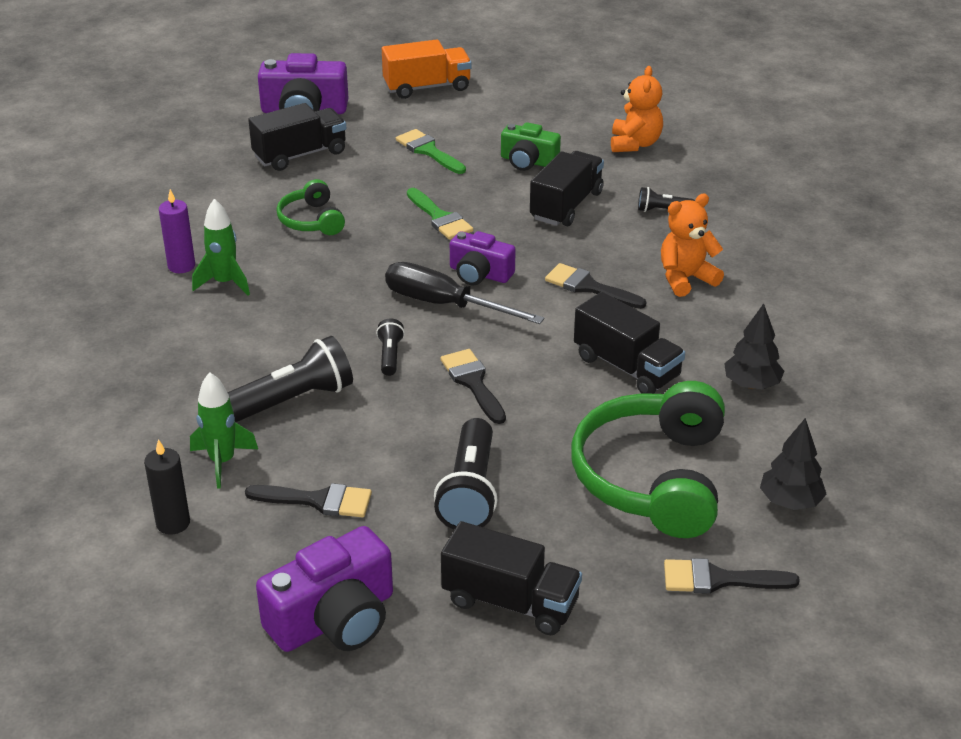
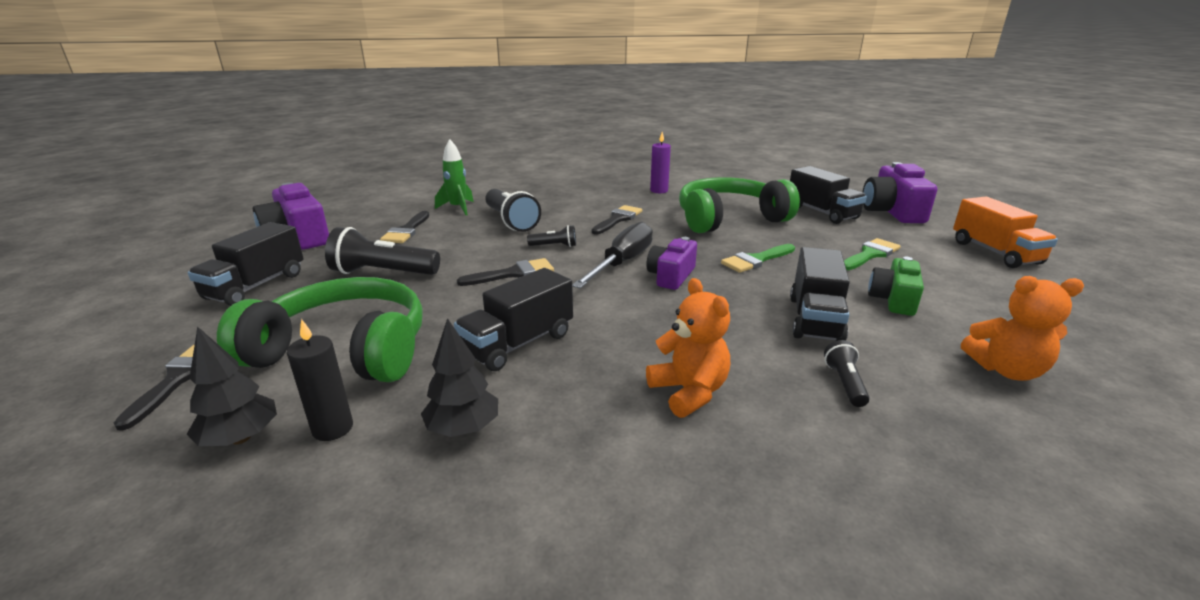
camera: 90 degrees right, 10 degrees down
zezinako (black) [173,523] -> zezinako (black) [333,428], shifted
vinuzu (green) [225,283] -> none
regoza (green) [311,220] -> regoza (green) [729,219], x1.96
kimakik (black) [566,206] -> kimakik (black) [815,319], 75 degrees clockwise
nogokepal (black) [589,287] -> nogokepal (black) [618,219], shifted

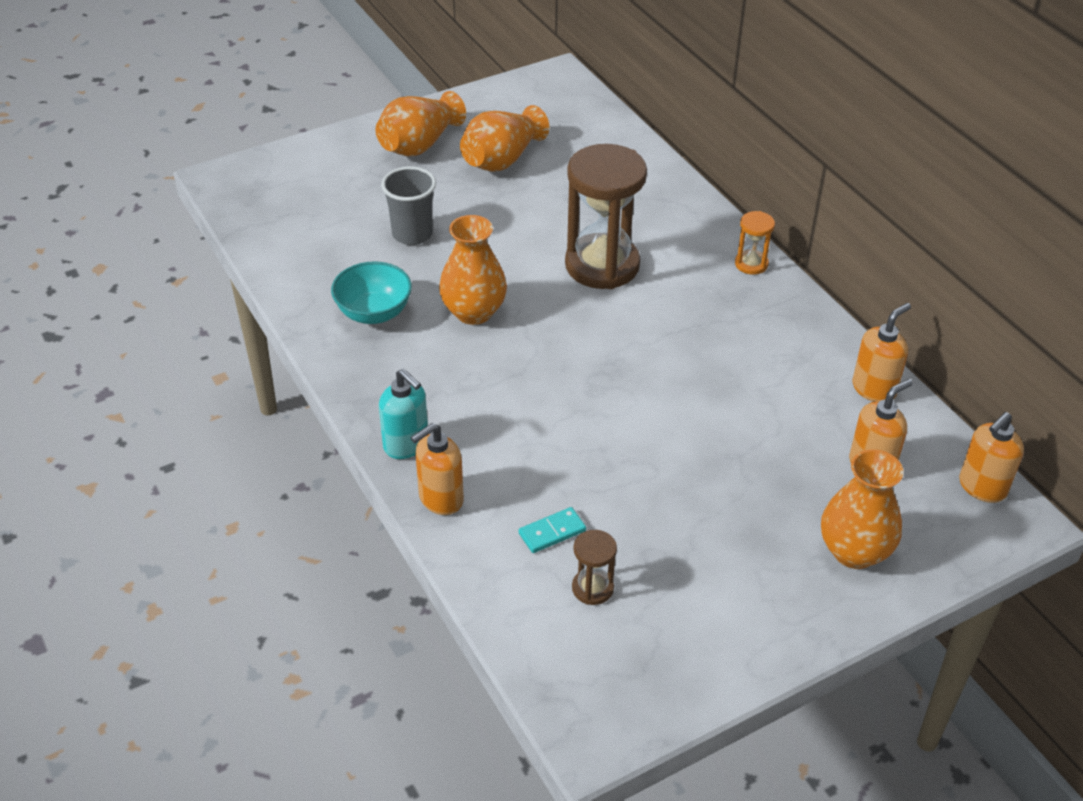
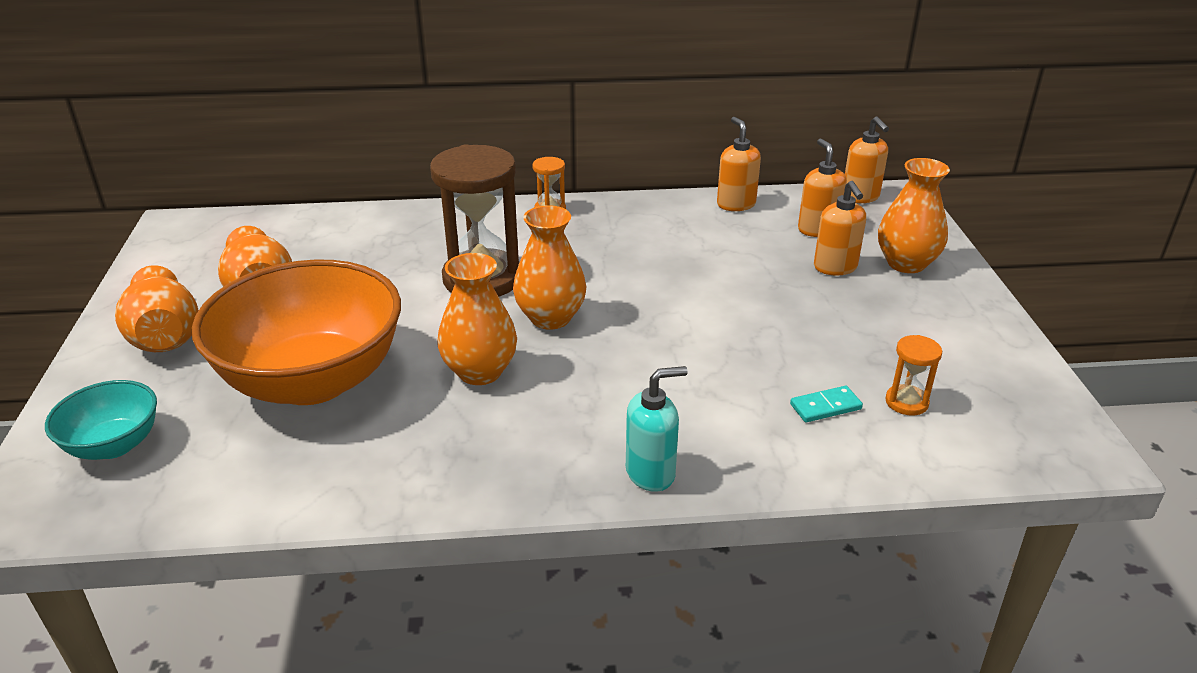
camera: 65 degrees left, 10 degrees down
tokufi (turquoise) [374,313] -> tokufi (turquoise) [114,445], shifted
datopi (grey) [412,234] -> tokufi (orange) [313,380]
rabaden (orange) [440,499] -> rabaden (orange) [835,267], shifted
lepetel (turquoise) [552,532] -> lepetel (turquoise) [825,406], 75 degrees clockwise
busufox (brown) [592,588] -> busufox (orange) [906,402]
none -> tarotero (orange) [550,318]

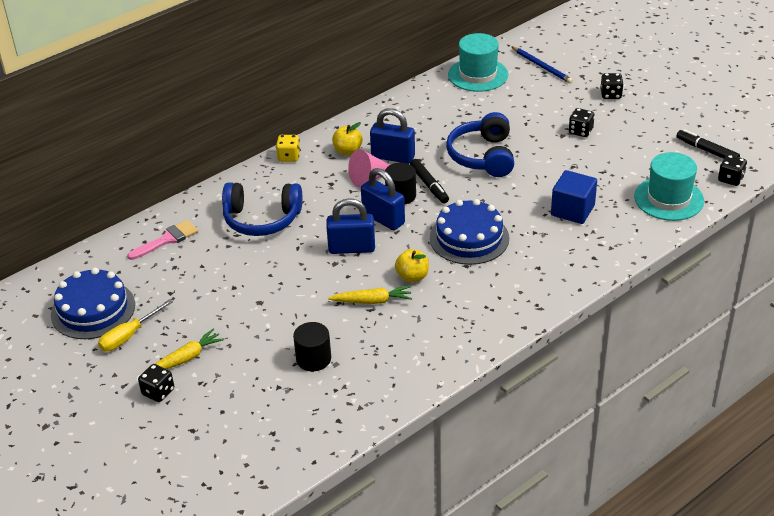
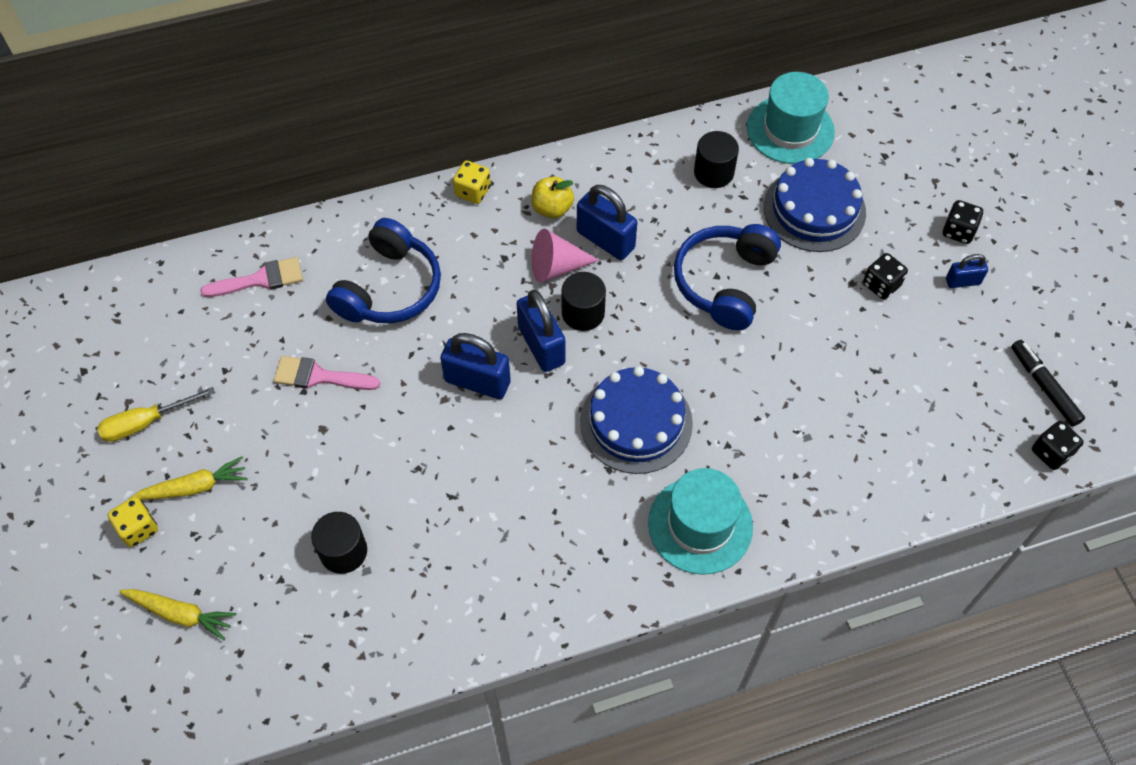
camera: 20 degrees right, 20 degrees up
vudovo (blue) [93,309] -> vudovo (blue) [814,209], shifted
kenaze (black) [158,392] -> kenaze (yellow) [138,529]
regoza (blue) [262,219] -> regoza (blue) [389,288], 90 degrees counterclockwise
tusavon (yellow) [372,301] -> tusavon (yellow) [180,614], shifted
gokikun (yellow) [412,277] -> none
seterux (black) [429,185] -> none
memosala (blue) [542,66] -> none
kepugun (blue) [572,210] -> none
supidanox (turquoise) [668,199] -> supidanox (turquoise) [700,525], shifted
none -> nogokepal (pink) [319,376]
none -> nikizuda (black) [713,172]
none -> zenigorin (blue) [962,281]

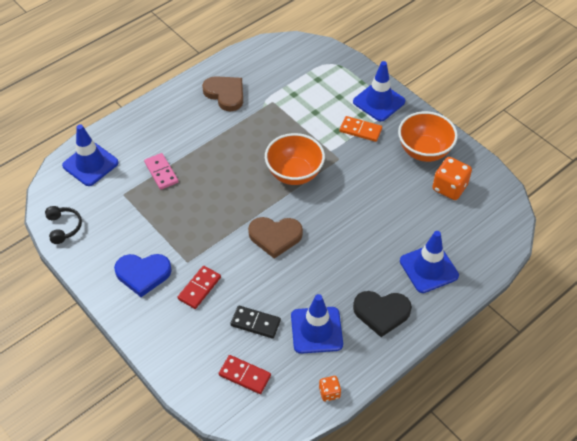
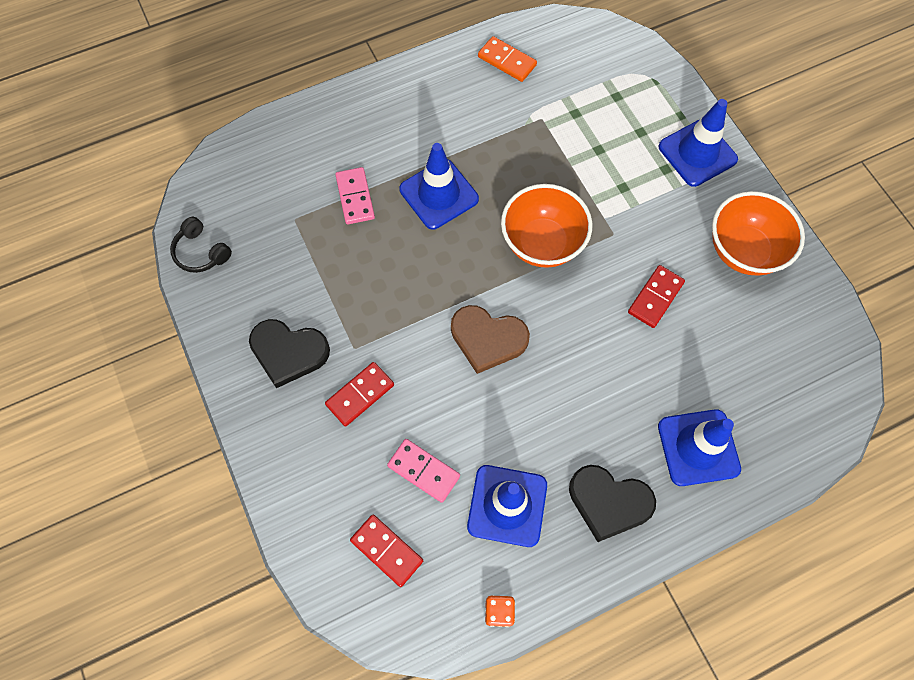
camera: 15 degrees right, 15 degrees up
regoza (black) [64,227] -> regoza (black) [201,252], 135 degrees clockwise
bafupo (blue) [90,164] -> bafupo (blue) [439,194], shifted
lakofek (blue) [143,274] -> lakofek (black) [288,352]
lakofek (brown) [225,94] -> none
lepetel (black) [255,323] -> lepetel (pink) [423,471]
lepetel (orange) [360,130] -> lepetel (orange) [507,61], shifted
kenaze (orange) [449,187] -> none
none -> lepetel (red) [655,297]

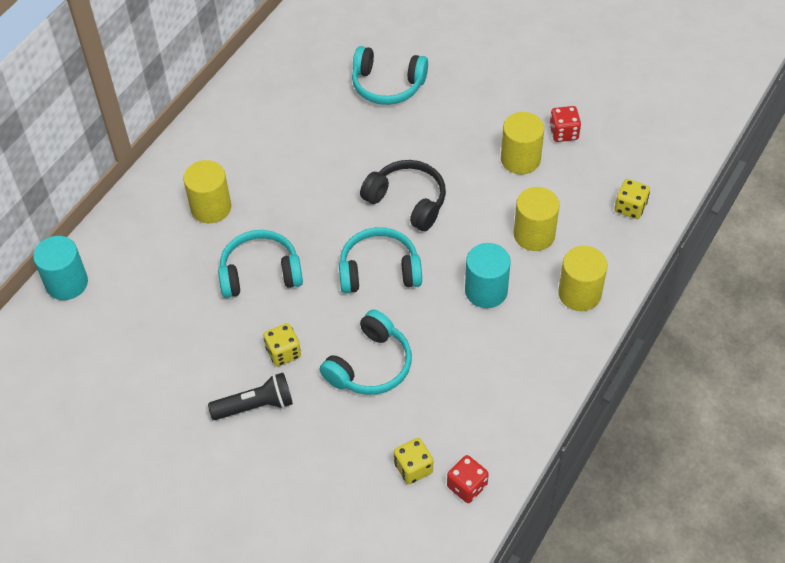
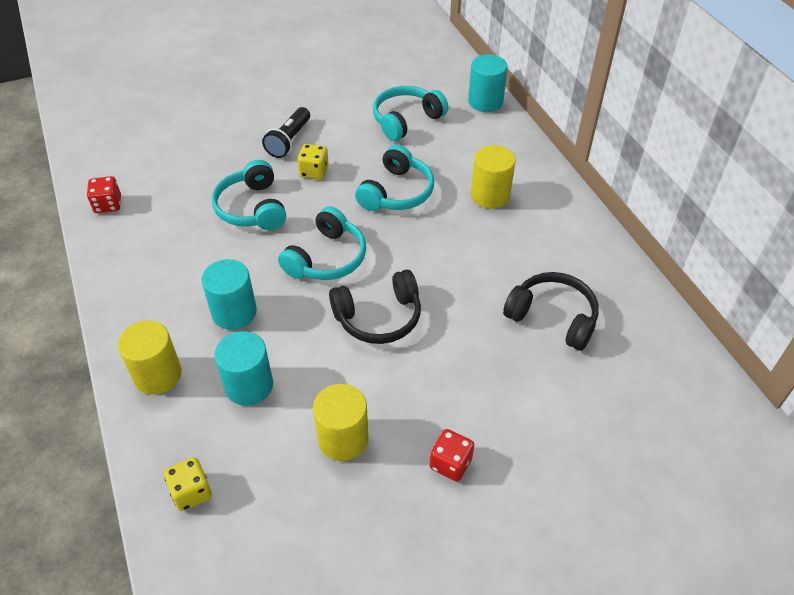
camera: 125 degrees right, 5 degrees down
regoza (turquoise) [387,85] -> regoza (turquoise) [406,120], shifted
kenaze (yellow) [413,468] -> none
nikizuda (yellow) [534,234] -> nikizuda (turquoise) [249,385]
kenaze (red) [563,133] -> kenaze (red) [450,463], shifted
none -> regoza (black) [552,317]

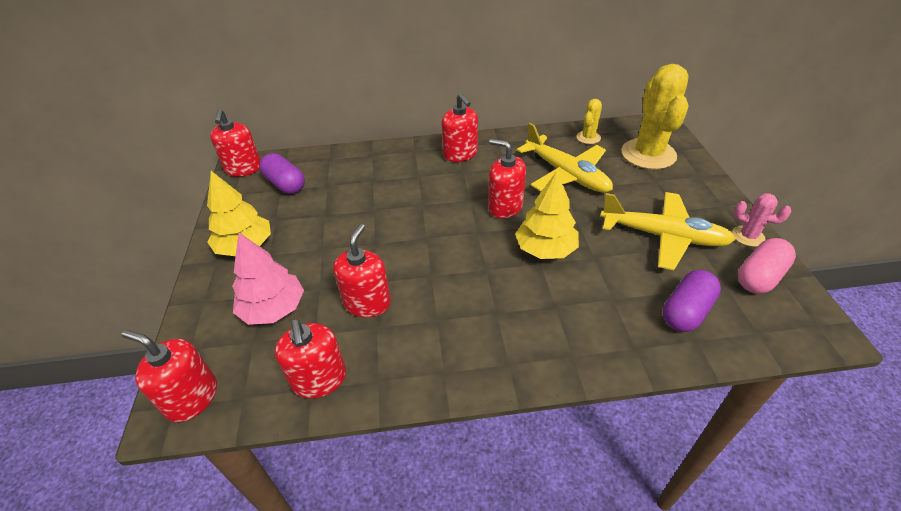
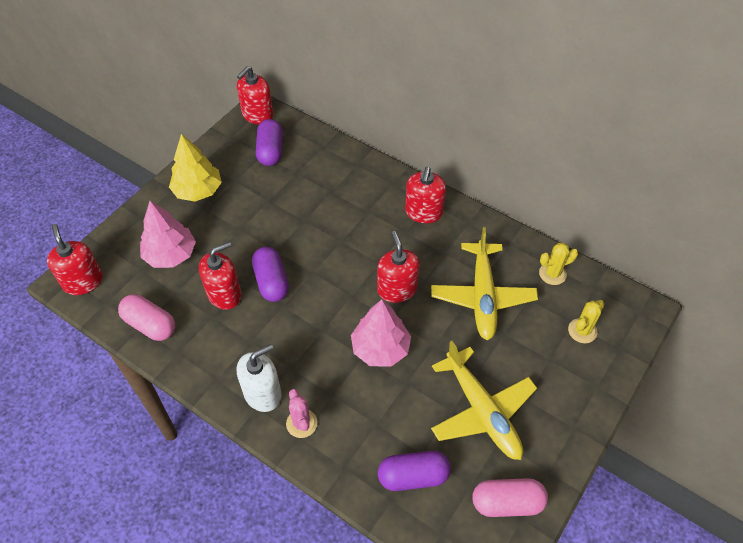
camera: 40 degrees right, 10 degrees up
rabaden (red) [319,379] -> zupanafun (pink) [150,325]
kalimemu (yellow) [545,249] -> kalimemu (pink) [380,348]
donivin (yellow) [648,154] -> donivin (yellow) [582,331], x0.47
donivin (pink) [748,236] -> donivin (pink) [301,423], shifted
none -> rabaden (white) [262,393]
none -> zupanafun (purple) [271,282]

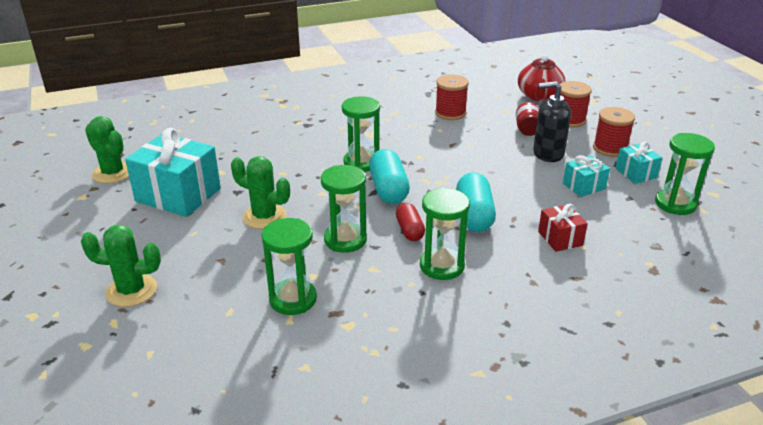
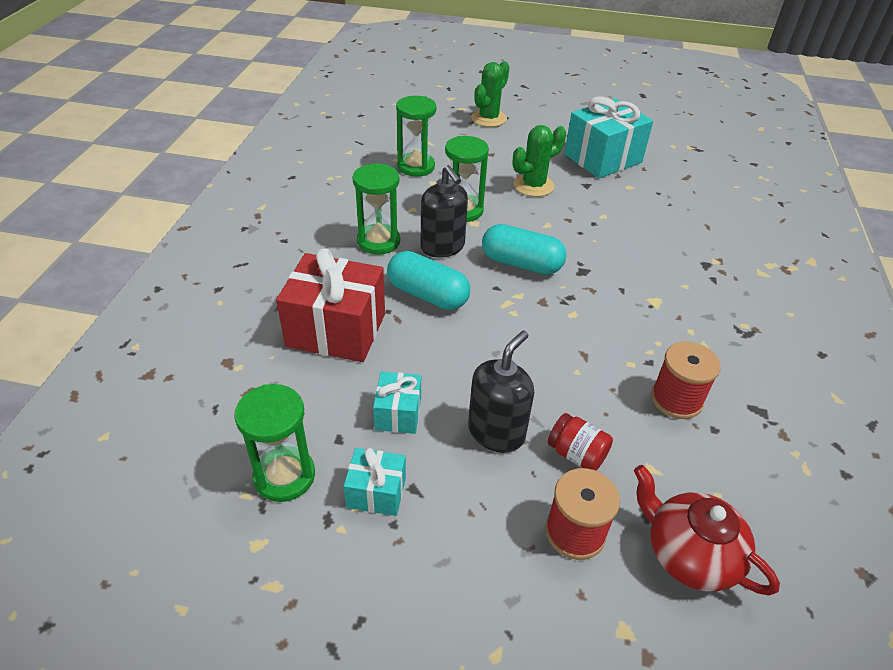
camera: 120 degrees right, 10 degrees up
donivin (green) [113,173] -> none
busufox (green) [361,162] -> none
zupanafun (red) [410,230] -> rabaden (black) [442,247]
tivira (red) [560,238] -> tivira (red) [336,330], x1.96
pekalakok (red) [610,148] -> none

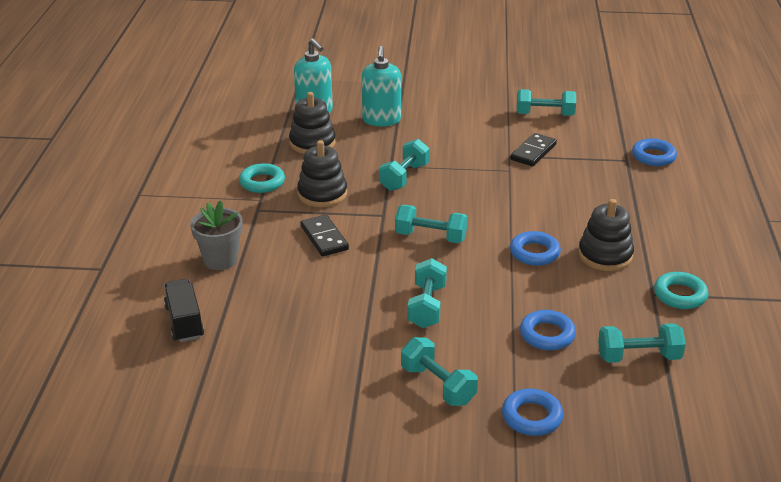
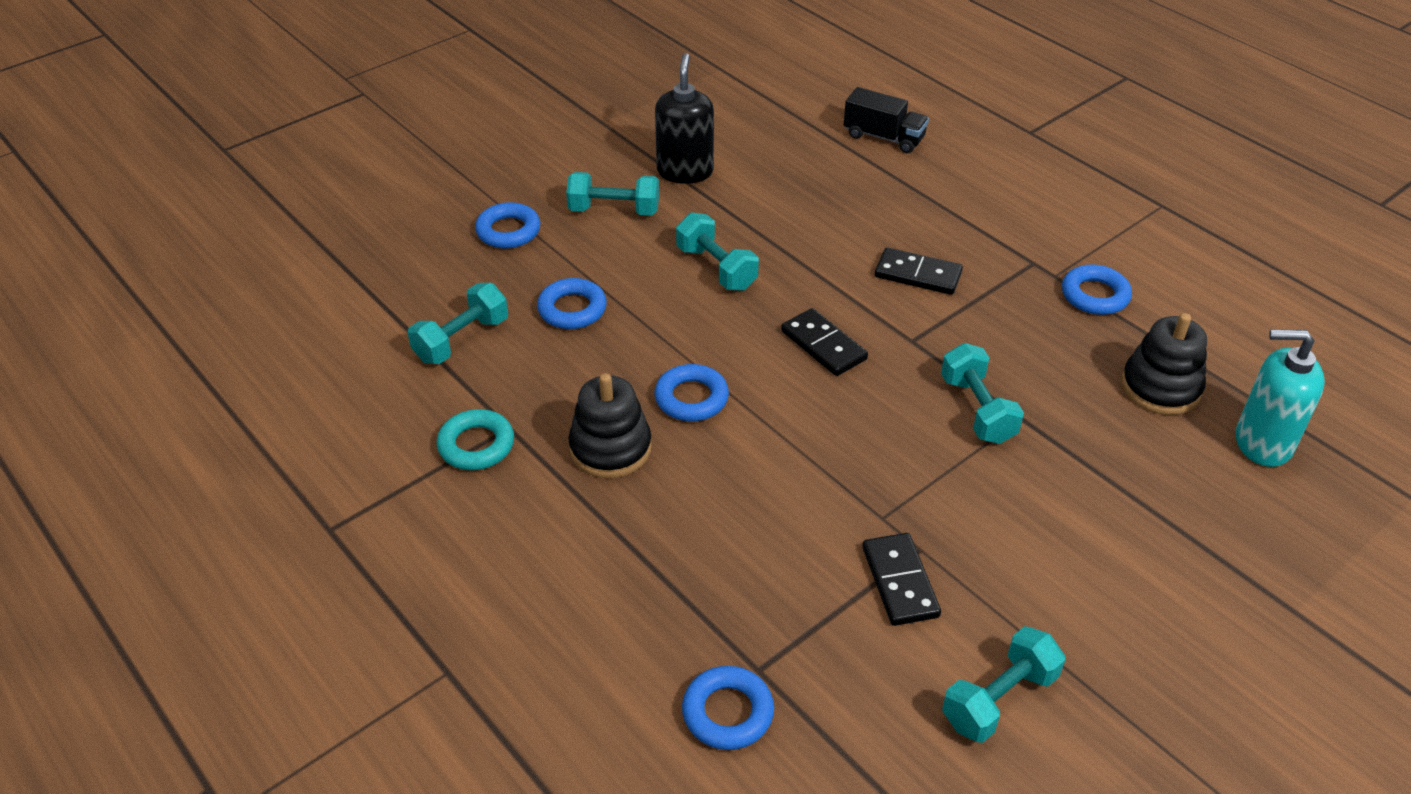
camera: 135 degrees right, 10 degrees up
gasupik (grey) [220,260] -> none
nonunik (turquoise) [262,182] -> nonunik (blue) [1095,295]
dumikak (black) [322,194] -> none
rabaden (turquoise) [381,120] -> none
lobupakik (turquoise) [430,237] -> lepetel (black) [823,345]
none -> rabaden (black) [685,171]

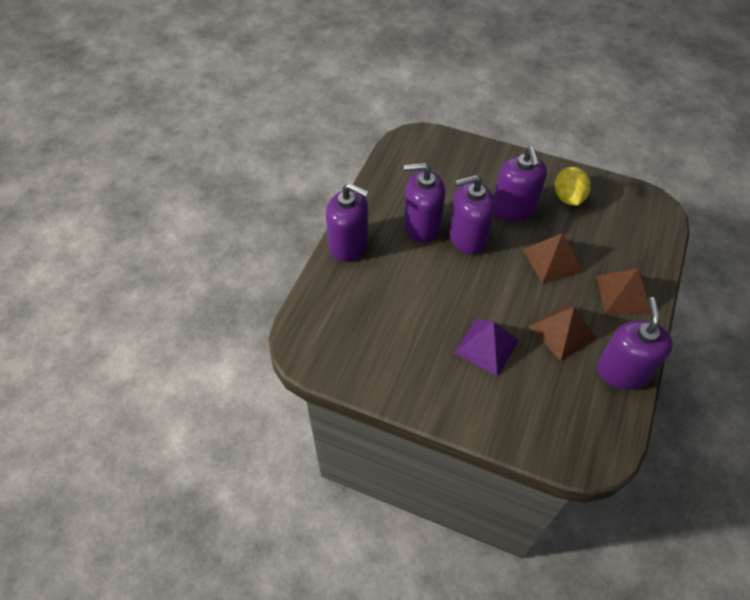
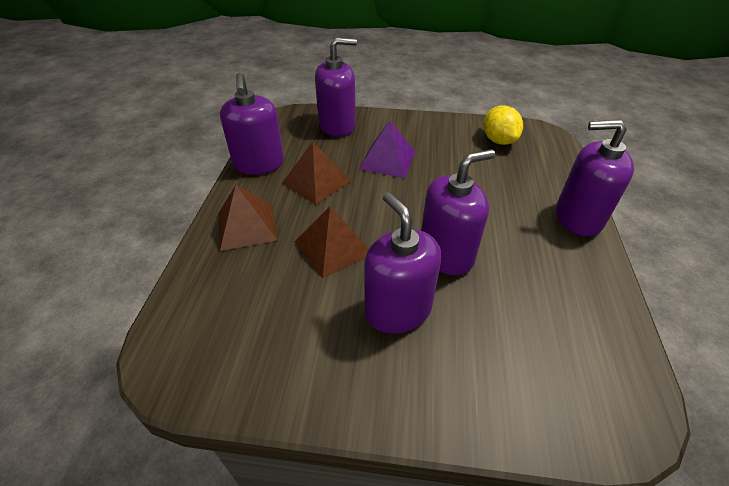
camera: 165 degrees right, 10 degrees down
rabaden (purple) [422,226] -> rabaden (purple) [337,125], shifted
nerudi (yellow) [568,197] -> nerudi (yellow) [498,140], shifted

